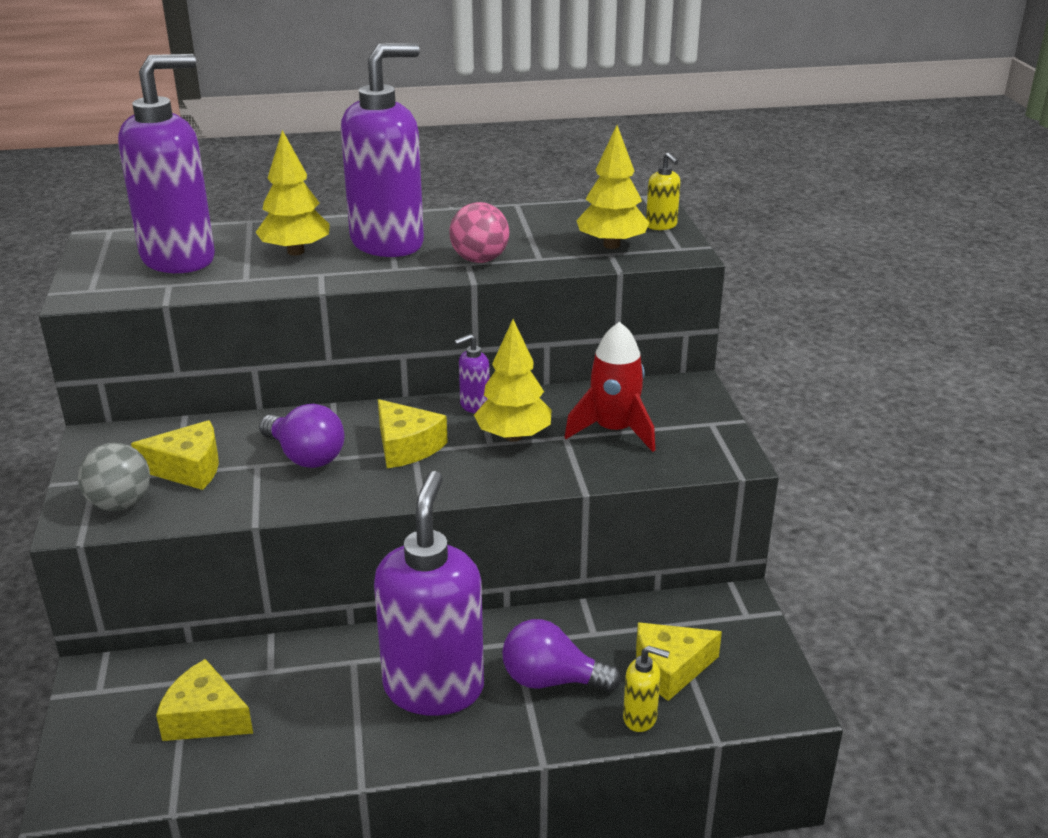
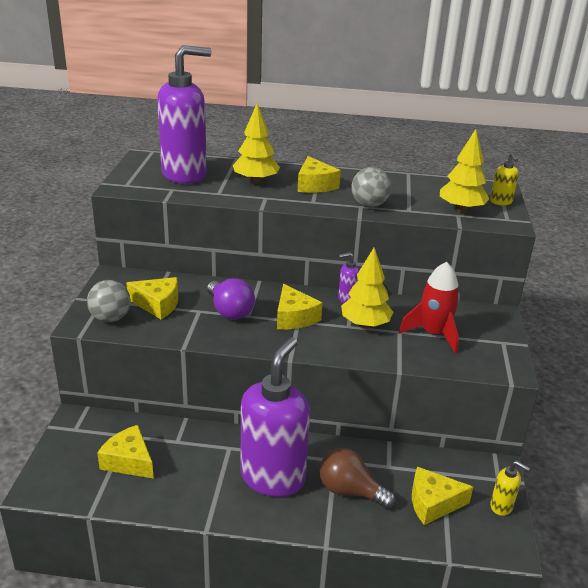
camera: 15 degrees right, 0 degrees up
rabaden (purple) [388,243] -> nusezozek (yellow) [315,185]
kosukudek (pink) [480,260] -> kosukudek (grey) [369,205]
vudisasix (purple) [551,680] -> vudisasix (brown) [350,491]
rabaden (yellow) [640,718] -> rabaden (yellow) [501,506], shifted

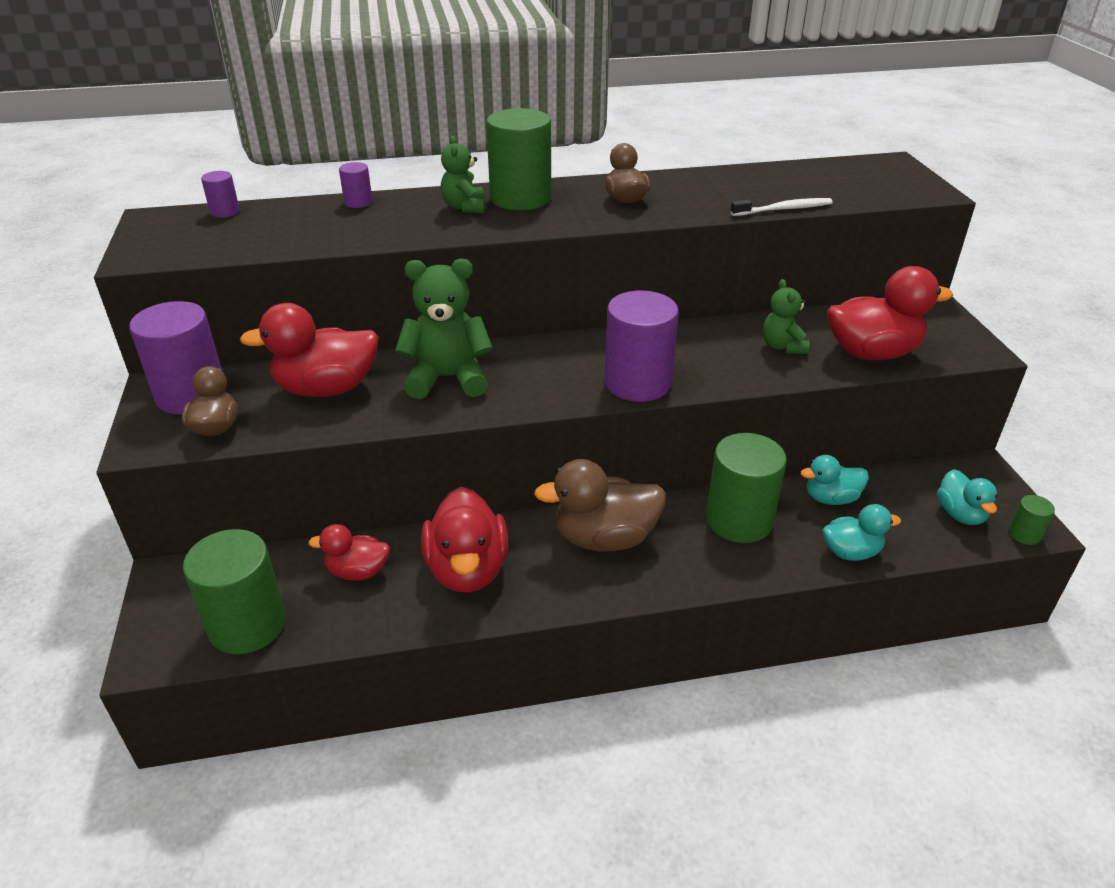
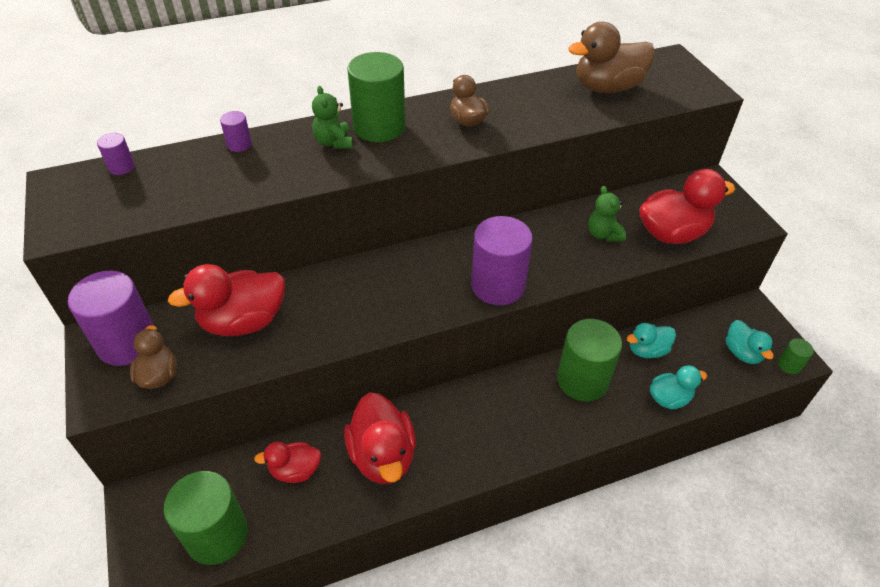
camera: 10 degrees left, 10 degrees up
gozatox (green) [448,378] -> none
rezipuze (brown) [604,538] -> rezipuze (brown) [607,88], shifted
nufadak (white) [783,209] -> none

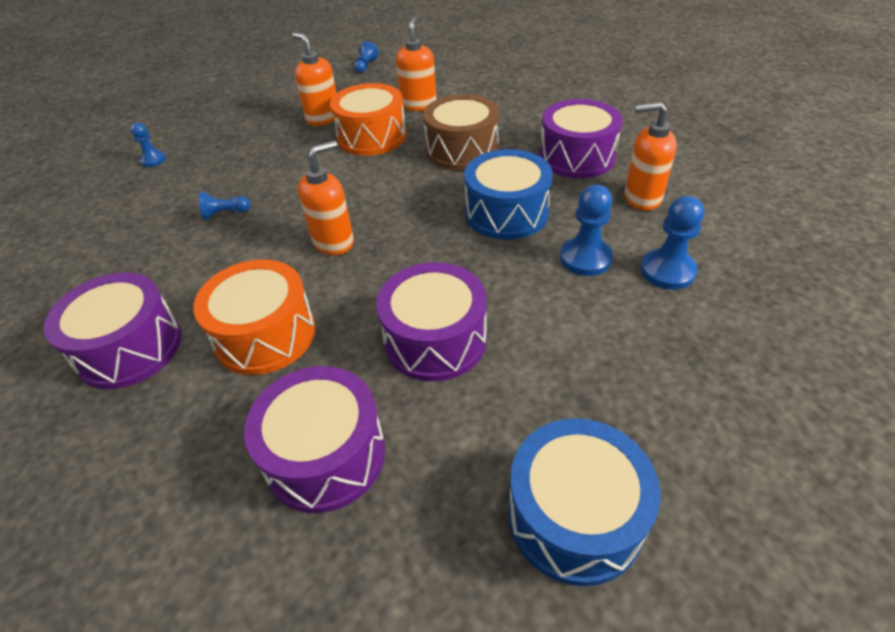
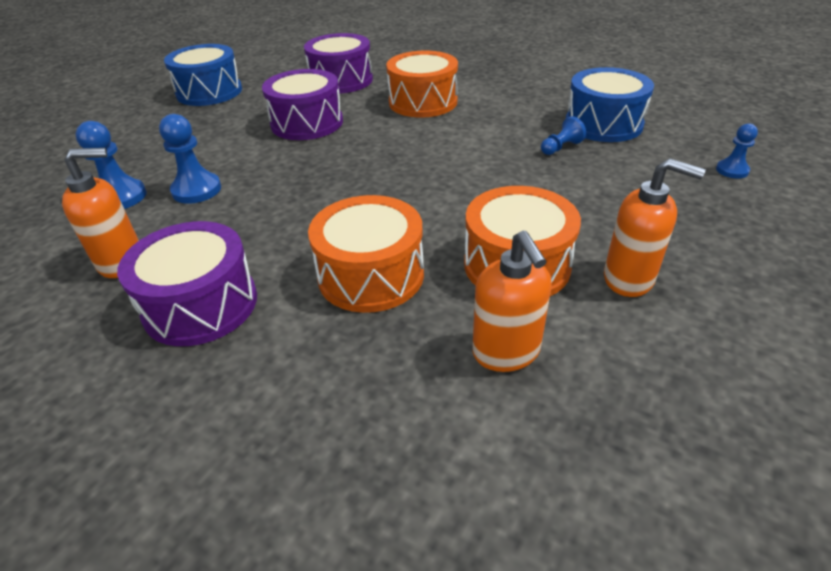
camera: 155 degrees right, 5 degrees down
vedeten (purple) [130,348] -> none
rabaden (orange) [334,242] -> none
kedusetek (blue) [366,66] -> none
vedeten (brown) [462,150] -> vedeten (orange) [371,275]
vedeten (blue) [506,213] -> vedeten (blue) [603,124], shifted

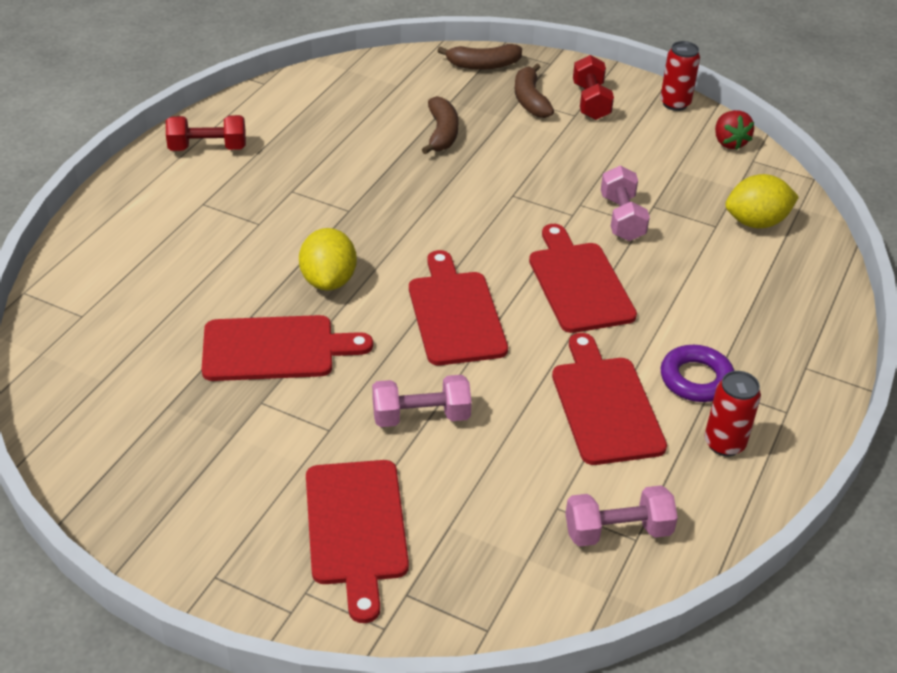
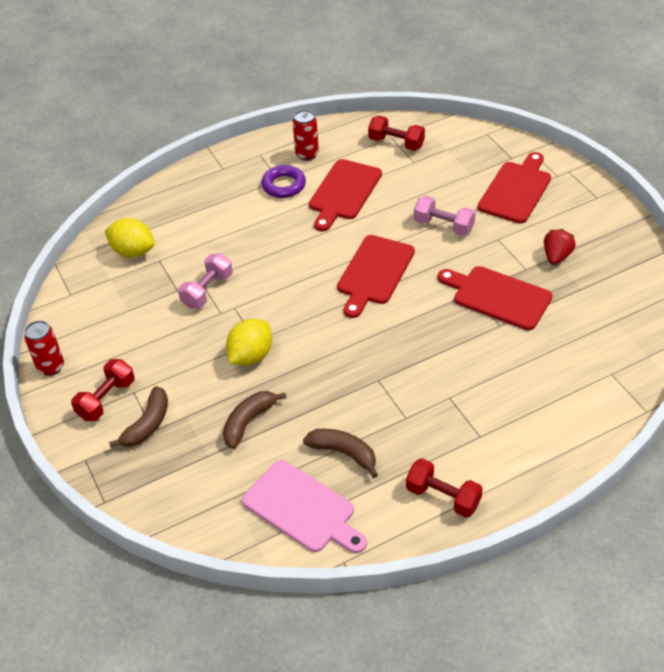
camera: 140 degrees left, 5 degrees up
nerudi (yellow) [328,280] -> nerudi (yellow) [251,356], shifted
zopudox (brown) [483,65] -> zopudox (brown) [344,453], shifted
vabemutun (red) [579,283] -> none
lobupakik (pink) [617,531] -> lobupakik (red) [396,143]
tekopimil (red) [729,142] -> tekopimil (red) [556,256], shifted
none -> vabemutun (pink) [302,509]

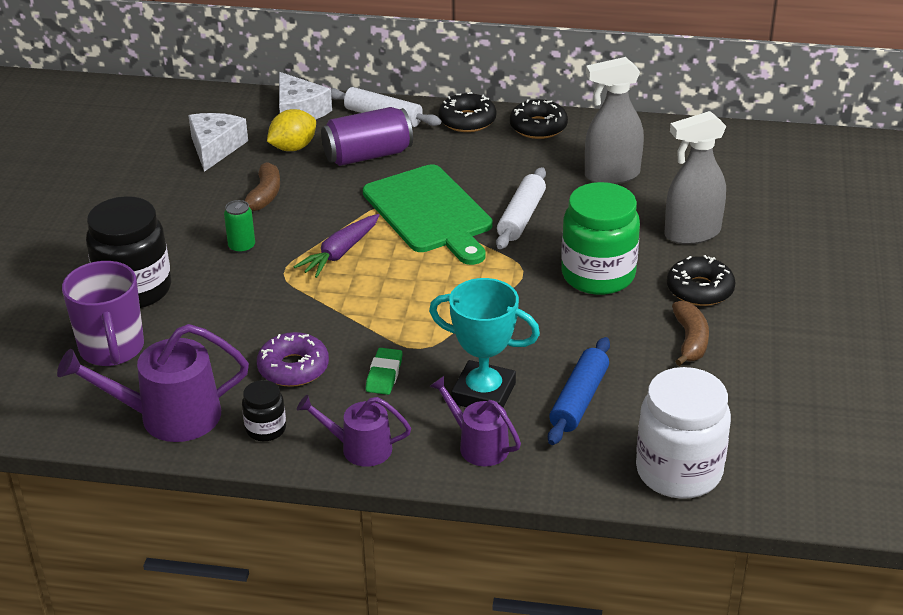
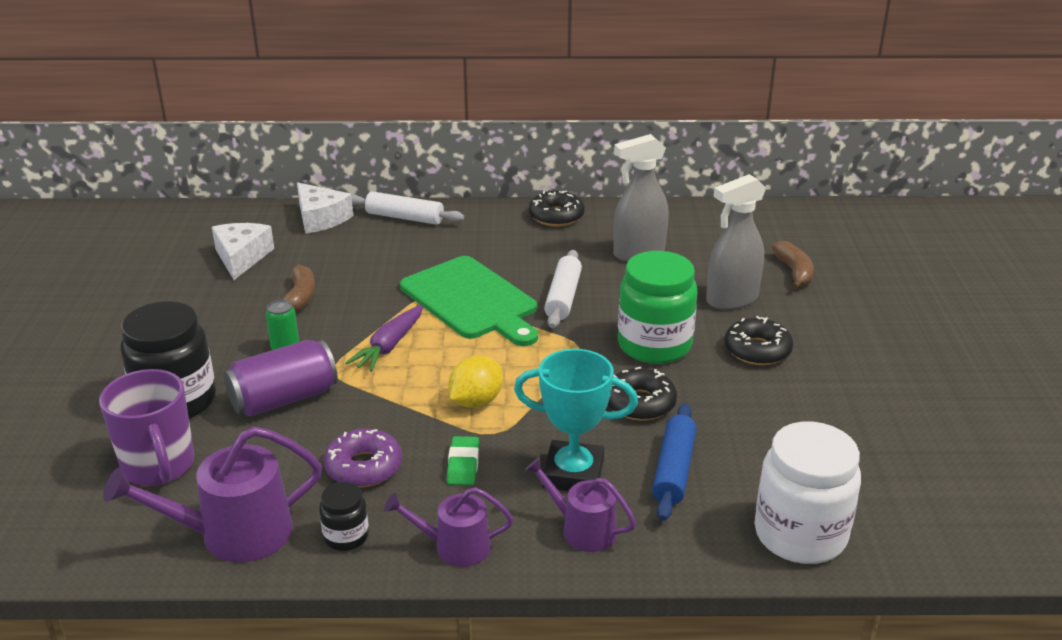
camera: 10 degrees left, 5 degrees down
nerudi (yellow) [293,147] -> nerudi (yellow) [476,401], shifted
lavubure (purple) [367,155] -> lavubure (purple) [284,399], shifted
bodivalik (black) [467,120] -> bodivalik (black) [640,403], shifted
zopudox (brown) [690,340] -> zopudox (brown) [794,272], shifted

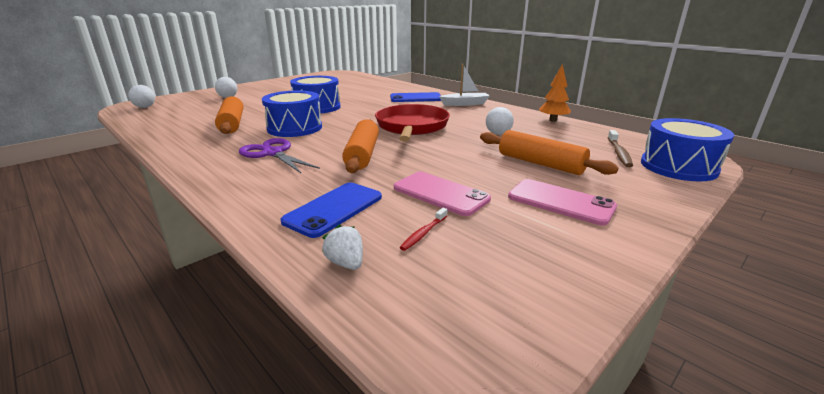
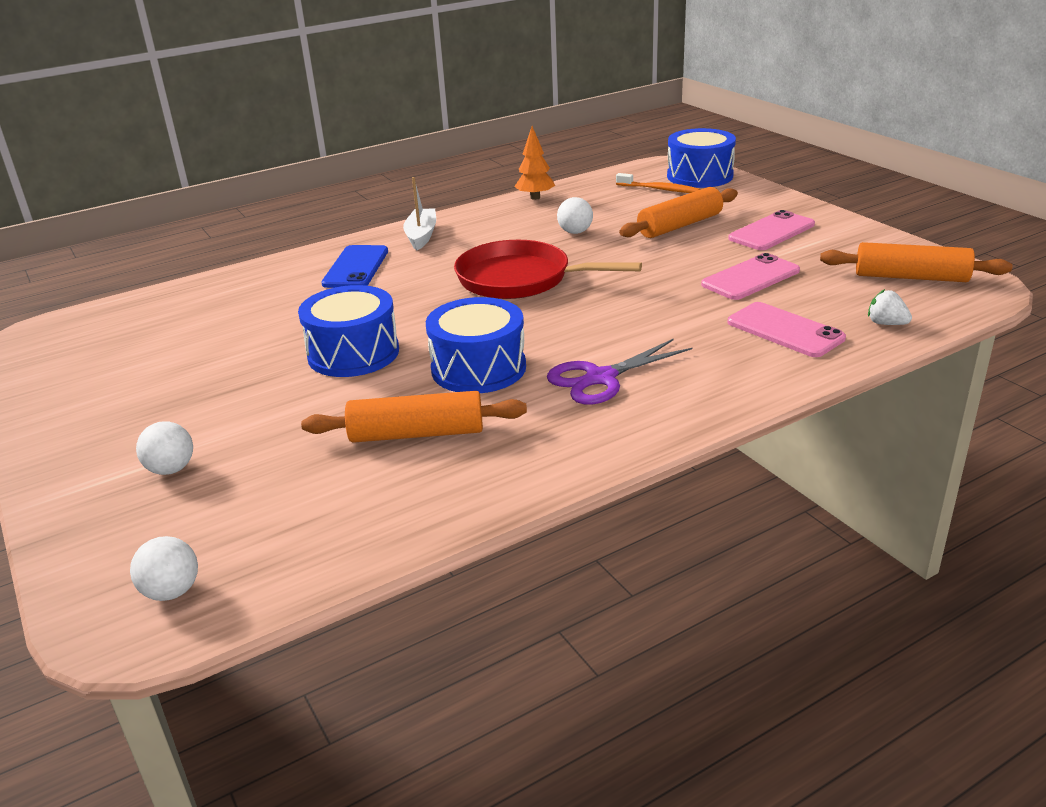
camera: 75 degrees left, 5 degrees up
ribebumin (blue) [334,209] -> ribebumin (pink) [784,330]
tekopimil (white) [346,263] -> tekopimil (white) [886,324], 60 degrees clockwise
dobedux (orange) [362,154] -> dobedux (orange) [910,277], shifted
nufadak (red) [423,233] -> none
nufadak (brown) [619,153] -> nufadak (orange) [659,189]

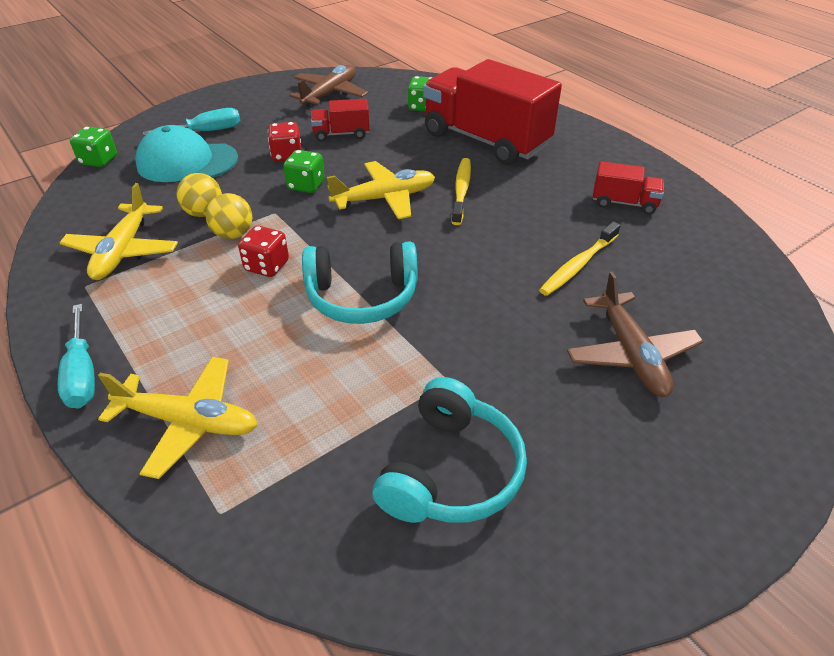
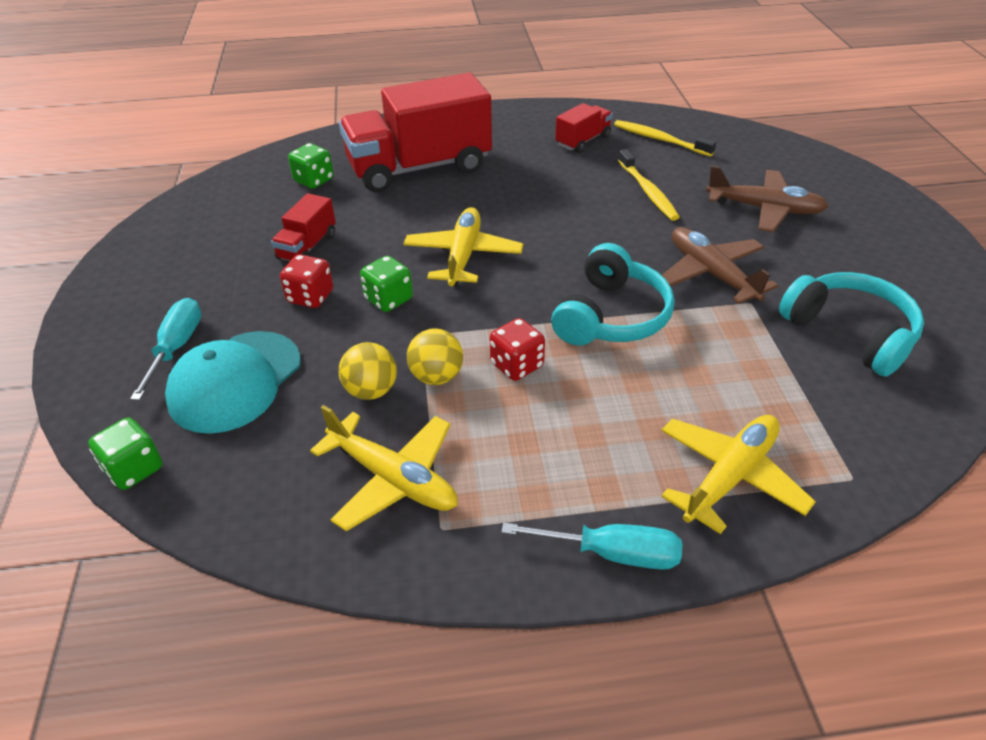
camera: 60 degrees left, 0 degrees up
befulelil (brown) [330,94] -> befulelil (brown) [711,274], shifted
nufadak (yellow) [461,191] -> nufadak (yellow) [660,139], shifted

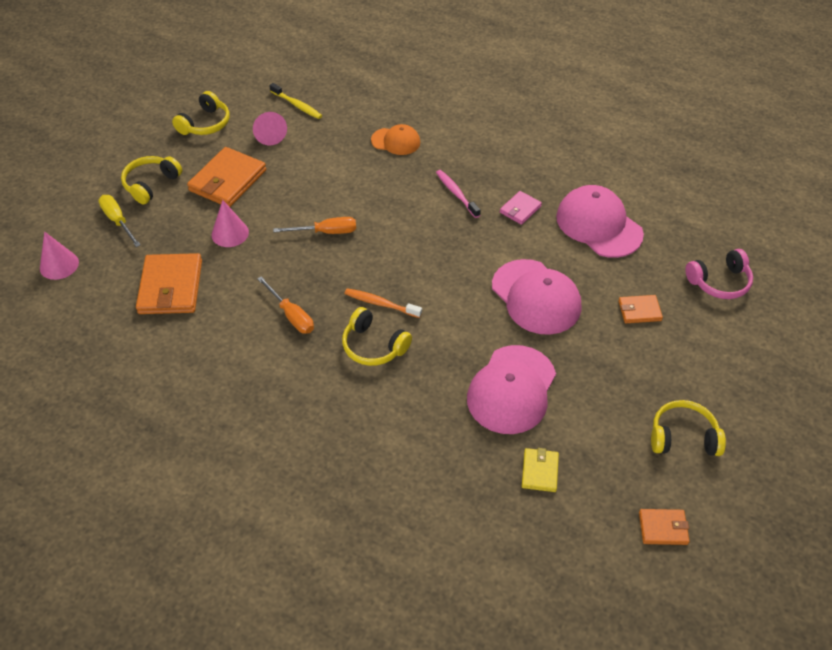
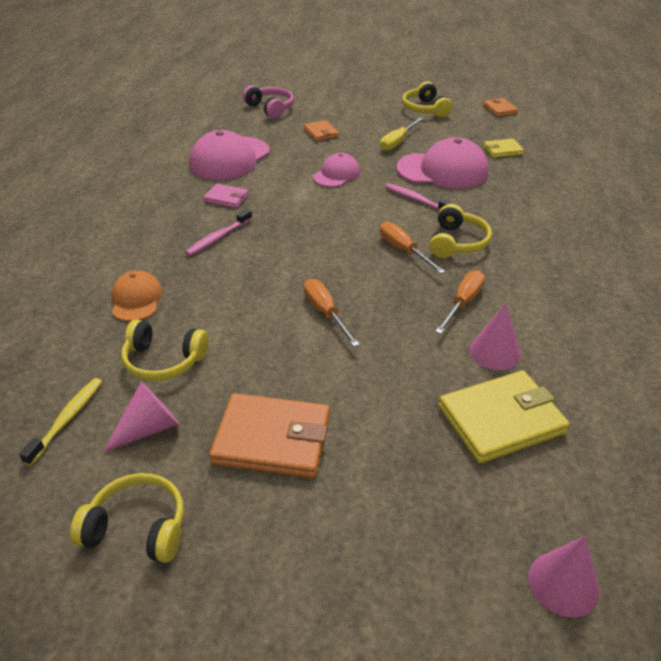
camera: 110 degrees left, 10 degrees down
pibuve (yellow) [118,221] -> pibuve (yellow) [397,142], shifted
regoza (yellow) [151,184] -> regoza (yellow) [164,361], shifted
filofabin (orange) [171,287] -> filofabin (yellow) [501,420]
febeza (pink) [230,233] -> febeza (pink) [494,352], shifted
nufadak (orange) [380,304] -> pibuve (orange) [403,250]
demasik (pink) [536,297] -> demasik (pink) [336,174], x0.57
none -> nufadak (pink) [416,200]

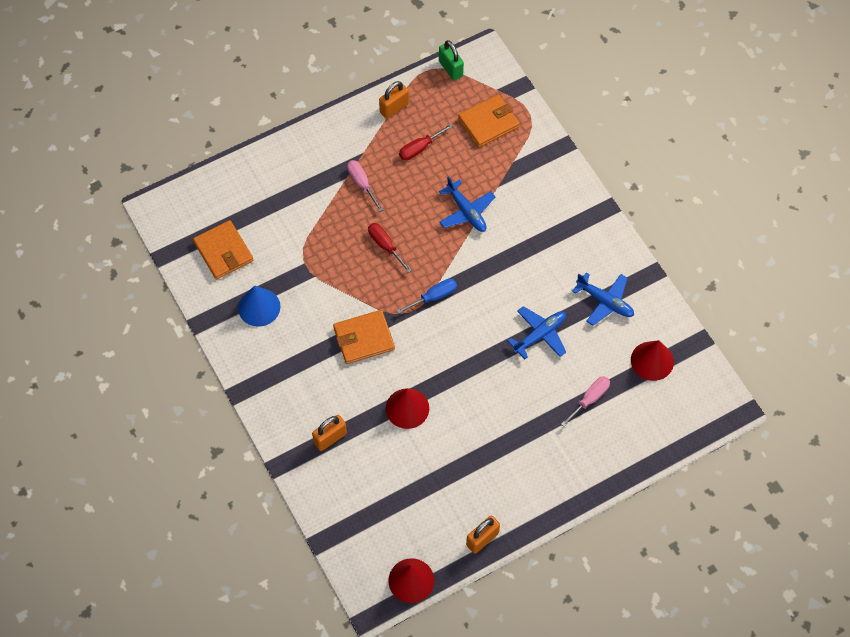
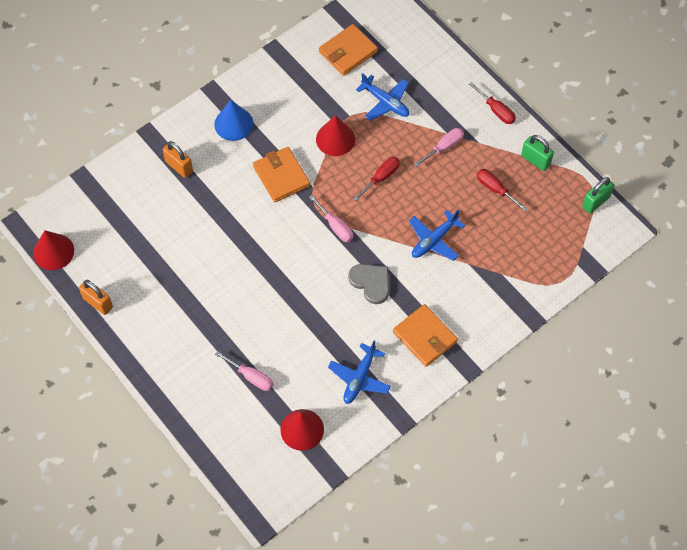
camera: 80 degrees right, 0 degrees up
febeza (blue) [259,307] -> febeza (blue) [233,124], shifted
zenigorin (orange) [394,108] -> zenigorin (green) [535,160]
febeza (red) [407,408] -> febeza (red) [335,139], shifted
pibuve (blue) [434,297] -> pibuve (pink) [335,226]
filofabin (orange) [488,123] -> filofabin (orange) [425,337], shifted
befulelil (blue) [540,335] -> befulelil (blue) [385,102], shifted
none -> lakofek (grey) [371,283]
none -> pibuve (red) [496,110]

